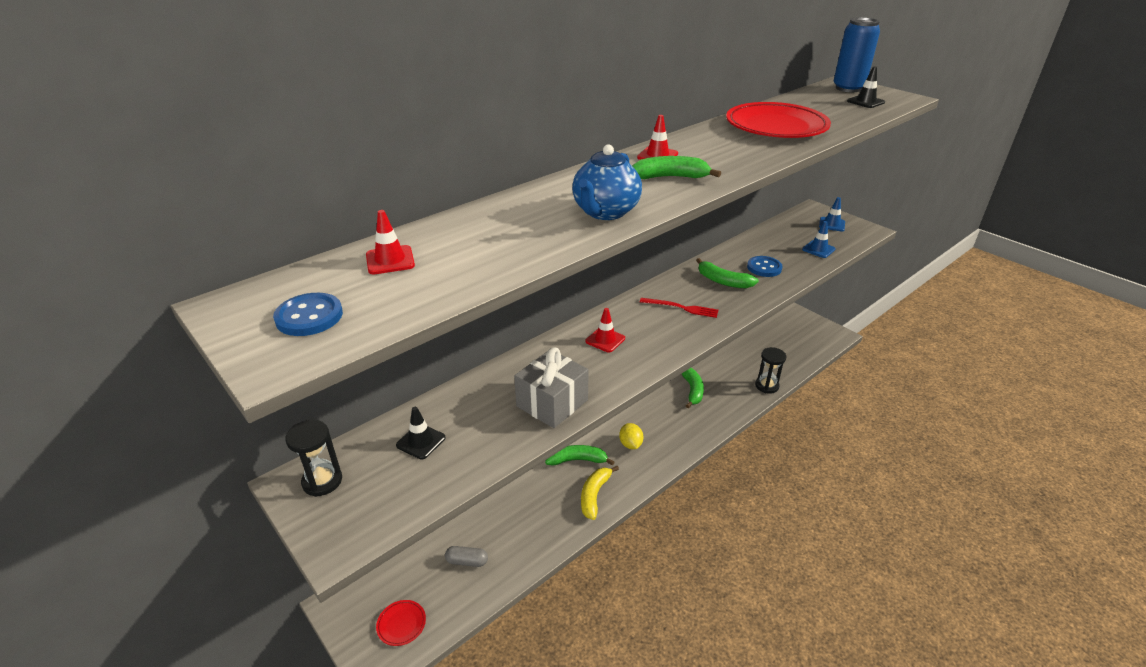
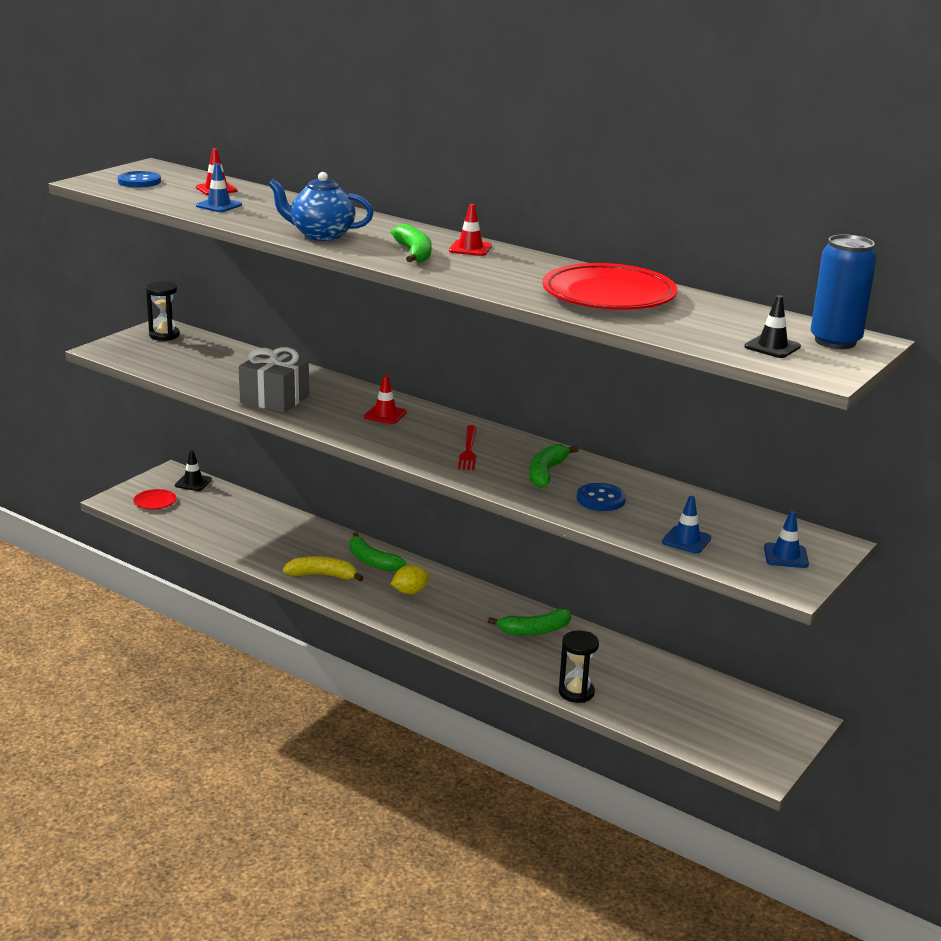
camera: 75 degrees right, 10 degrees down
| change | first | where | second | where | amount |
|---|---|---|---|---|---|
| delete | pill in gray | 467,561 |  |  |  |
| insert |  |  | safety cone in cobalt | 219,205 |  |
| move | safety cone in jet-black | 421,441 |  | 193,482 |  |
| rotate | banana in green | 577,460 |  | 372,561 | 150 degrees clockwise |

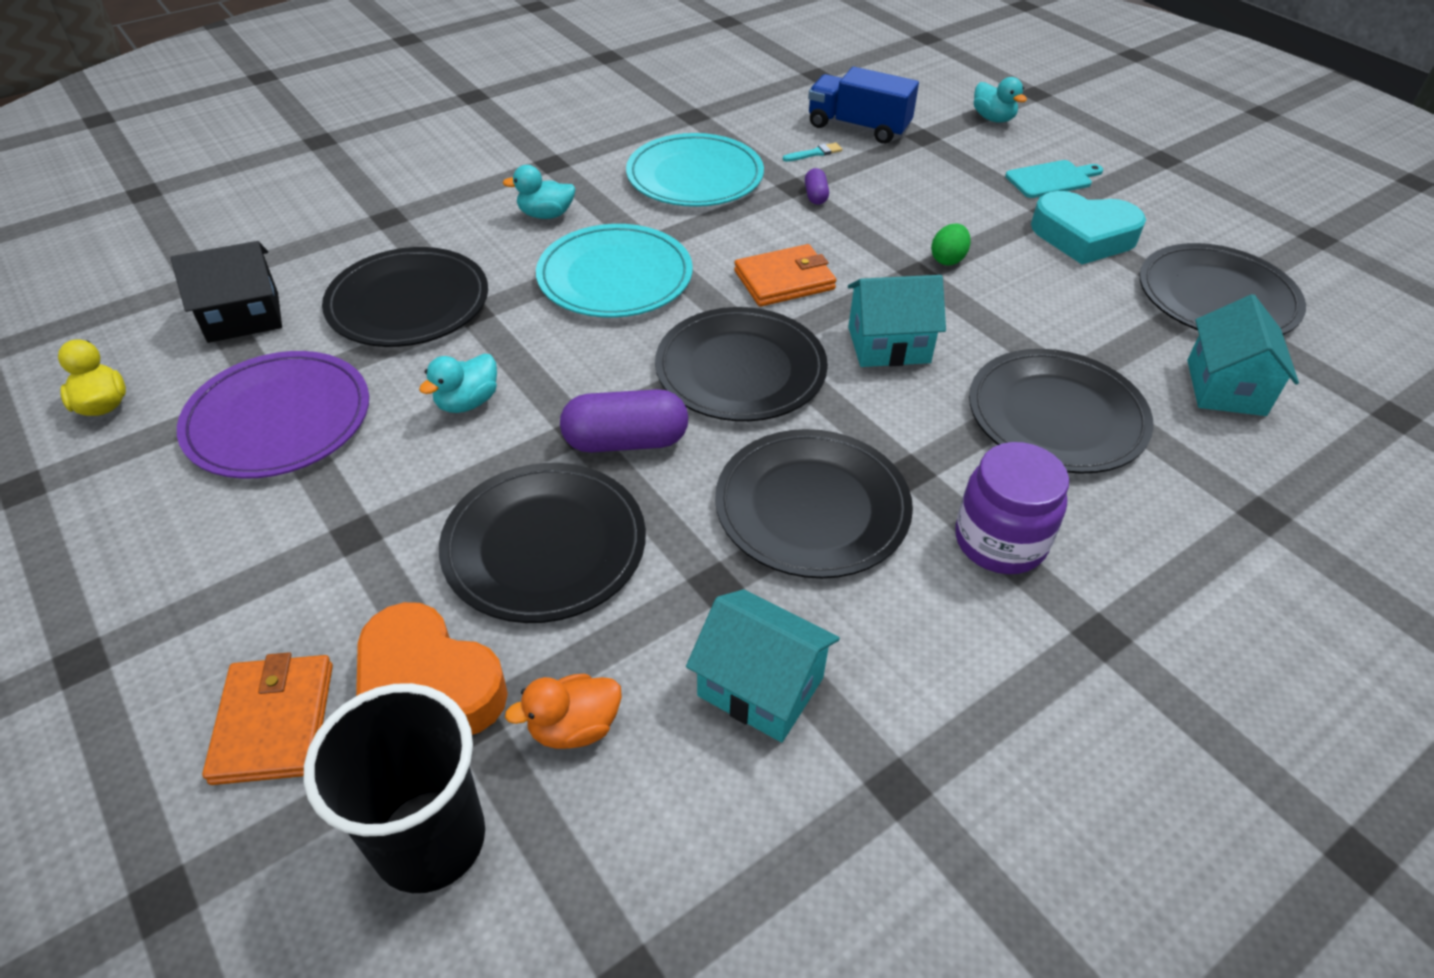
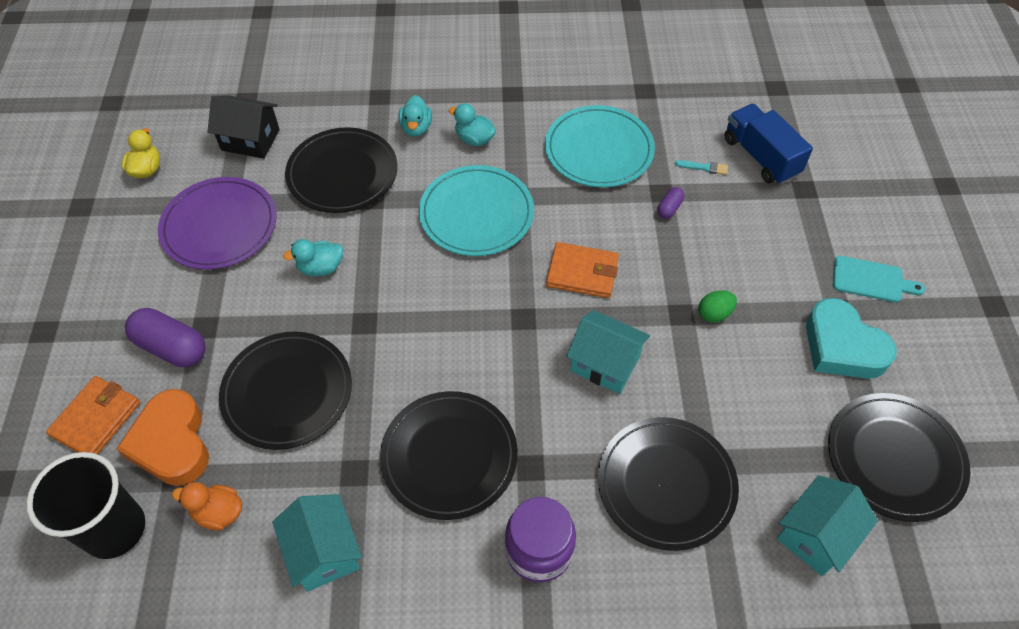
camera: 35 degrees right, 10 degrees up
| change | first | where | second | where | amount |
|---|---|---|---|---|---|
| delete | dinner plate in jet-black | 740,369 |  |  |  |
| move | pill in purple | 625,442 |  | 171,347 |  |
| move | rubber duck in teal | 993,118 |  | 416,128 |  |

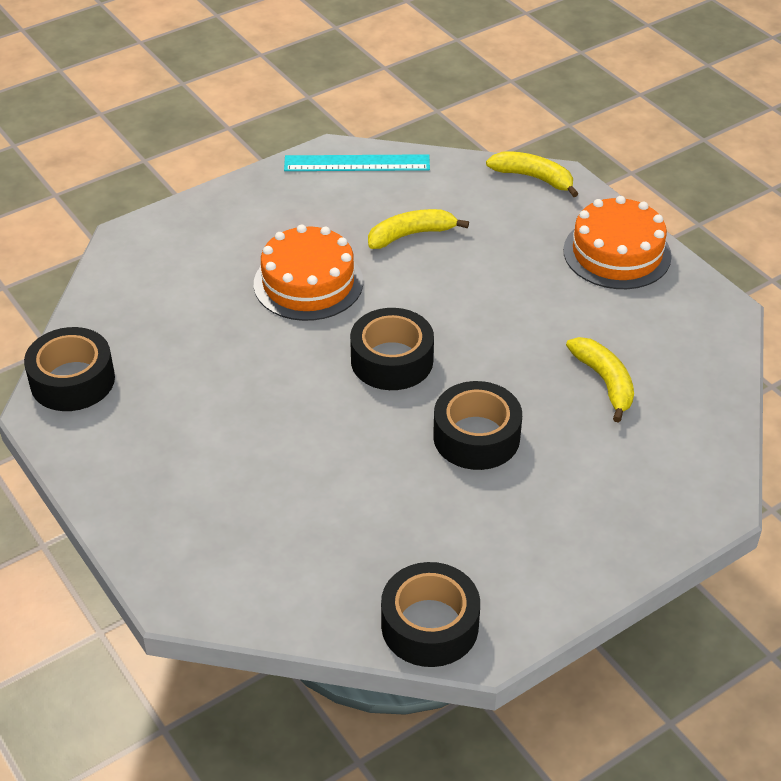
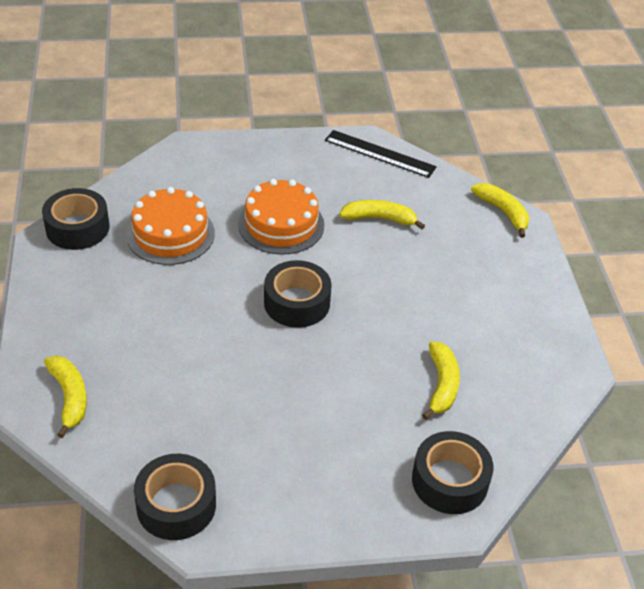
camera: 25 degrees right, 0 degrees up
| change | first | where | second | where | amount |
|---|---|---|---|---|---|
| insert |  |  | banana in yellow | 69,397 |  |
| move | tape in jet-black | 476,437 |  | 449,481 |  |
| move | gateau in bright orange | 617,253 |  | 170,234 |  |
| recolor | measuring stick in teal | 357,163 | measuring stick in jet-black | 380,154 |  |

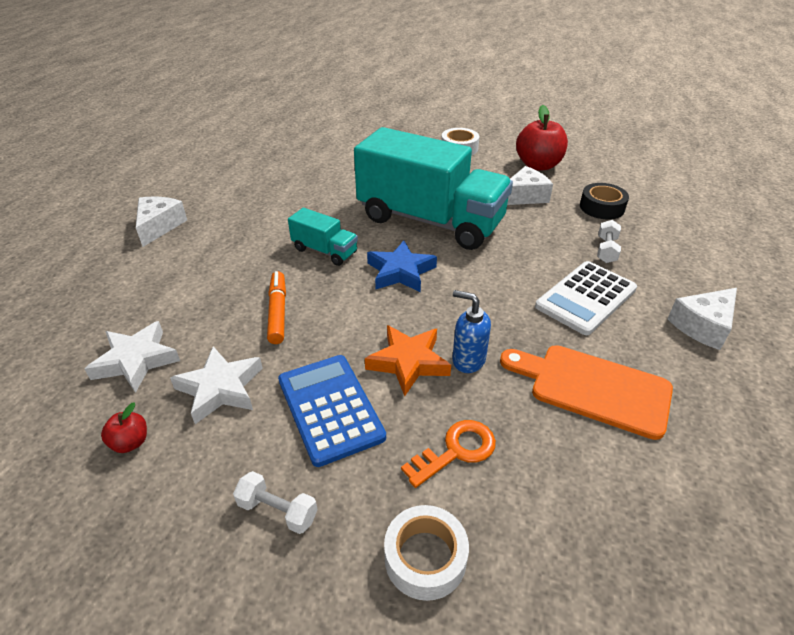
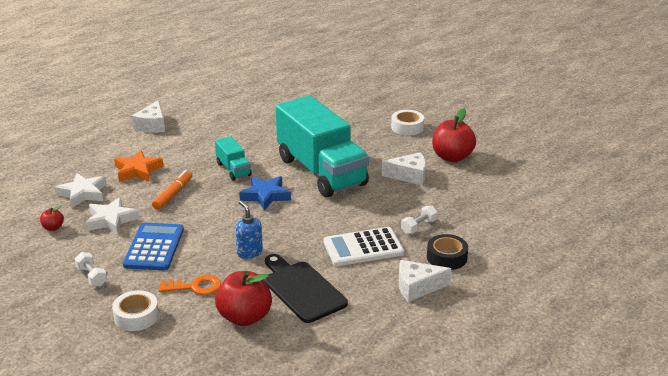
camera: 30 degrees right, 10 degrees down
| change | first | where | second | where | amount |
|---|---|---|---|---|---|
| insert |  |  | apple in scarlet | 245,317 |  |
| move | star in bright orange | 408,362 |  | 138,170 |  |
| move | tape in jet-black | 602,207 |  | 446,257 |  |
| recolor | bread board in bright orange | 593,388 | bread board in jet-black | 302,289 |  |
| rotate | cheese wedge in pure white | 159,226 |  | 152,125 | 150 degrees clockwise |

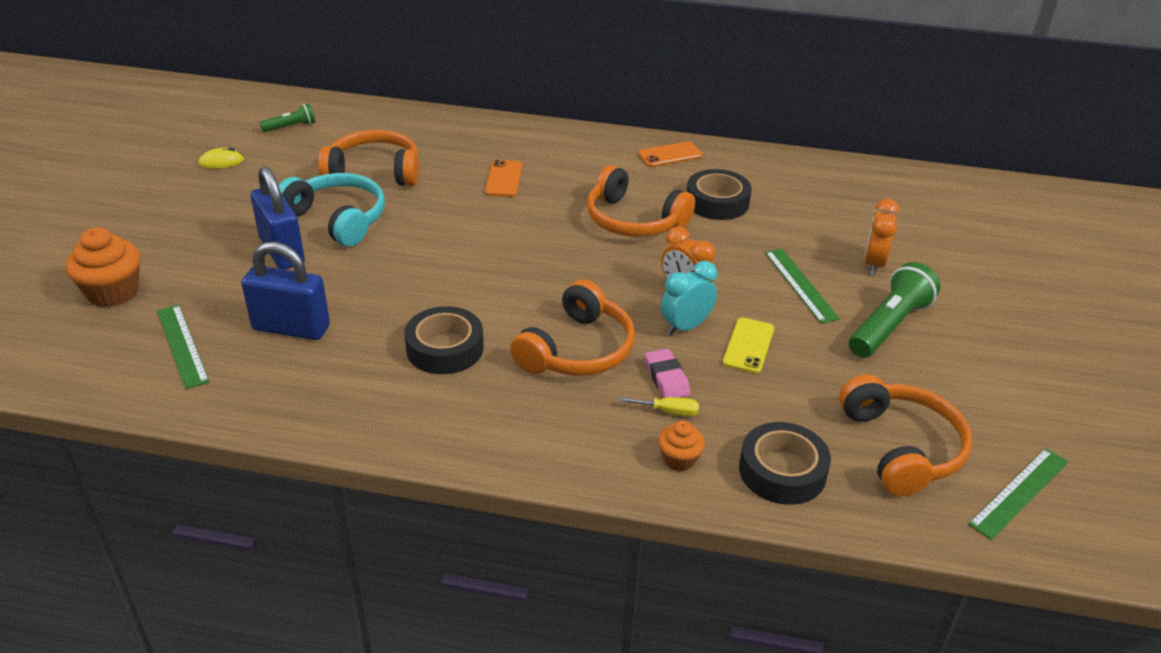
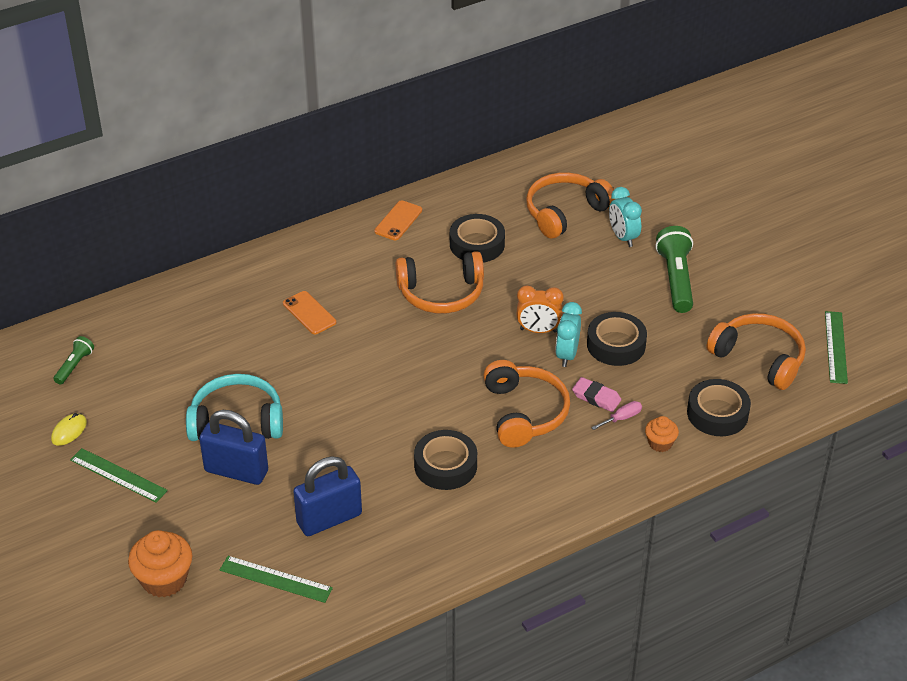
camera: 40 degrees left, 5 degrees up
| change | first | where | second | where | amount |
|---|---|---|---|---|---|
| move | headphones in bright orange | 374,172 |  | 565,212 |  |
| move | measuring stick in green | 800,284 |  | 118,475 |  |
| replace | smartphone in yellow | 748,346 | tape in jet-black | 616,345 |  |
| recolor | flat screwdriver in yellow | 668,411 | flat screwdriver in rose-pink | 622,418 |  |
| recolor | clock in bright orange | 874,264 | clock in teal | 623,237 |  |

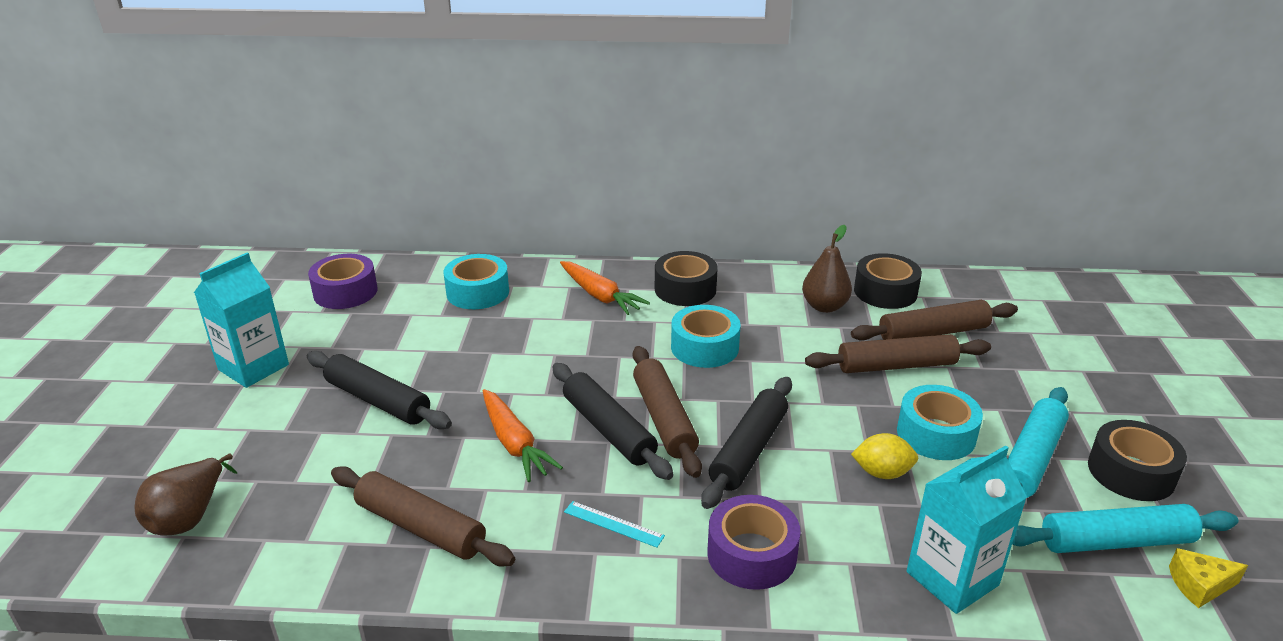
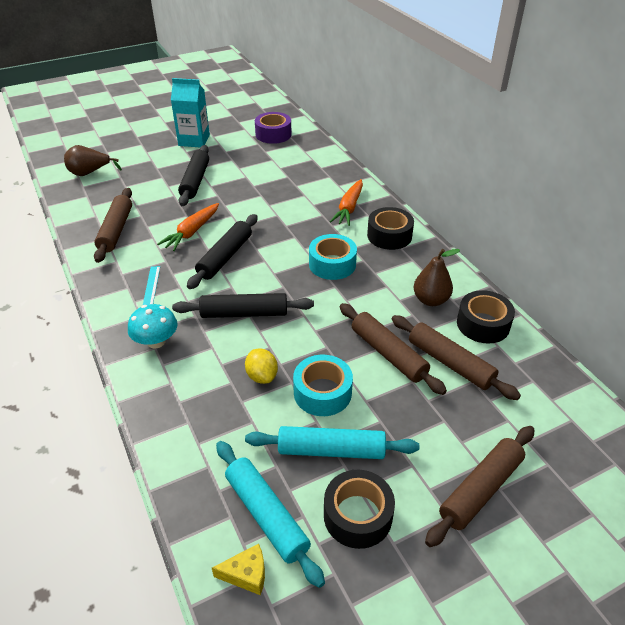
camera: 60 degrees right, 10 degrees up
| change | first | where | second | where | amount |
|---|---|---|---|---|---|
| delete | tape in teal | 478,292 |  |  |  |
| delete | milk carton in teal | 952,578 |  |  |  |
| move | dough roller in russet | 664,419 |  | 480,489 |  |
| replace | tape in purple | 751,554 | fungus in teal | 156,341 |  |
| rotate | cheese wedge in yellow | 1199,585 |  | 246,574 | 120 degrees clockwise |

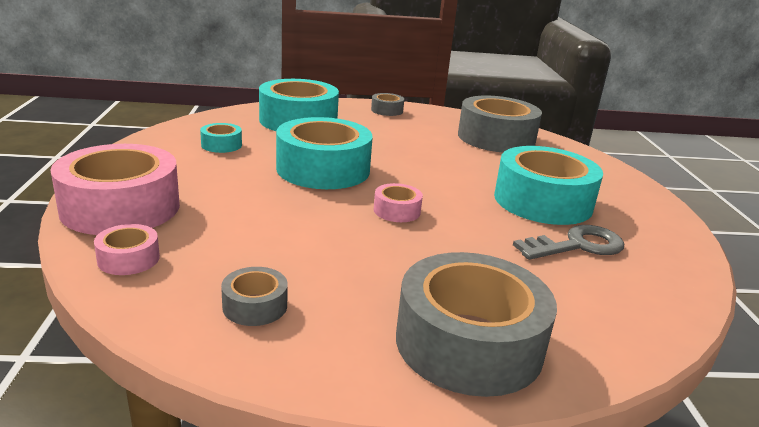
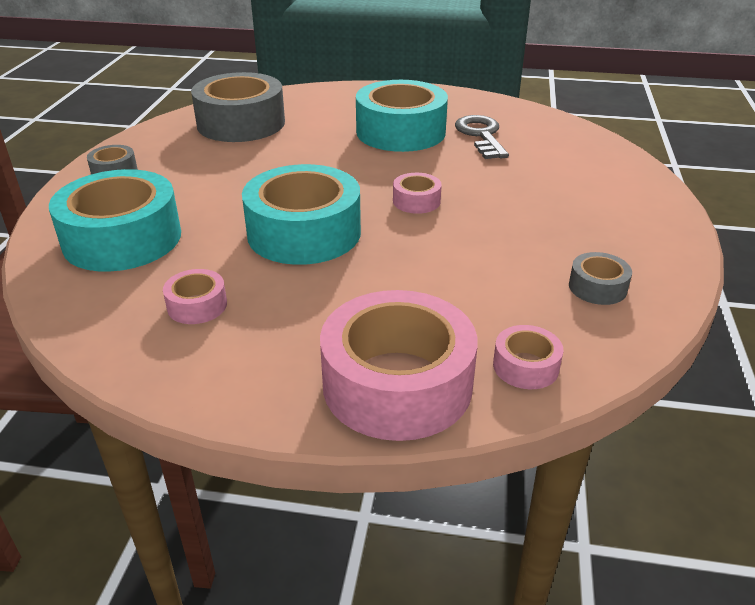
camera: 75 degrees left, 10 degrees up
| change | first | where | second | where | amount |
|---|---|---|---|---|---|
| delete | tape in gray | 469,343 |  |  |  |
| recolor | tape in teal | 221,145 | tape in rose-pink | 197,305 |  |

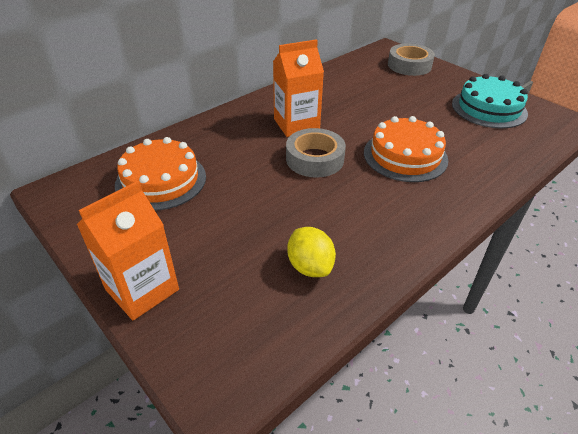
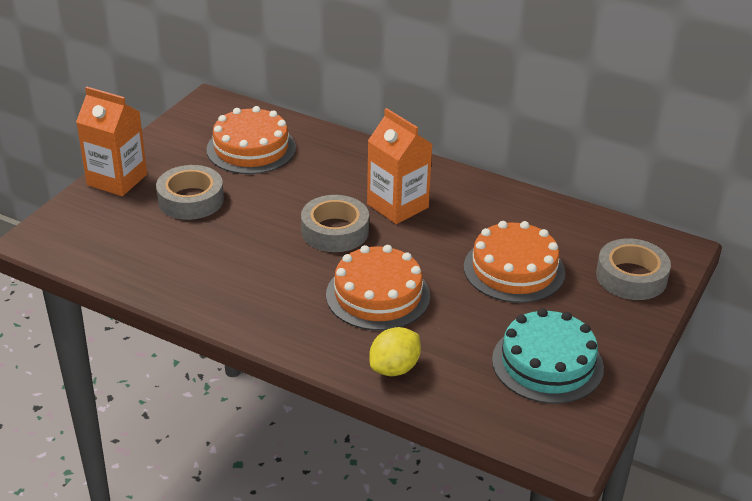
camera: 70 degrees right, 5 degrees down
| change | first | where | second | where | amount |
|---|---|---|---|---|---|
| insert |  |  | tape in gray | 191,200 |  |
| insert |  |  | gateau in bright orange | 514,269 |  |
| move | citrus fruit in yellow | 310,266 |  | 394,368 |  |

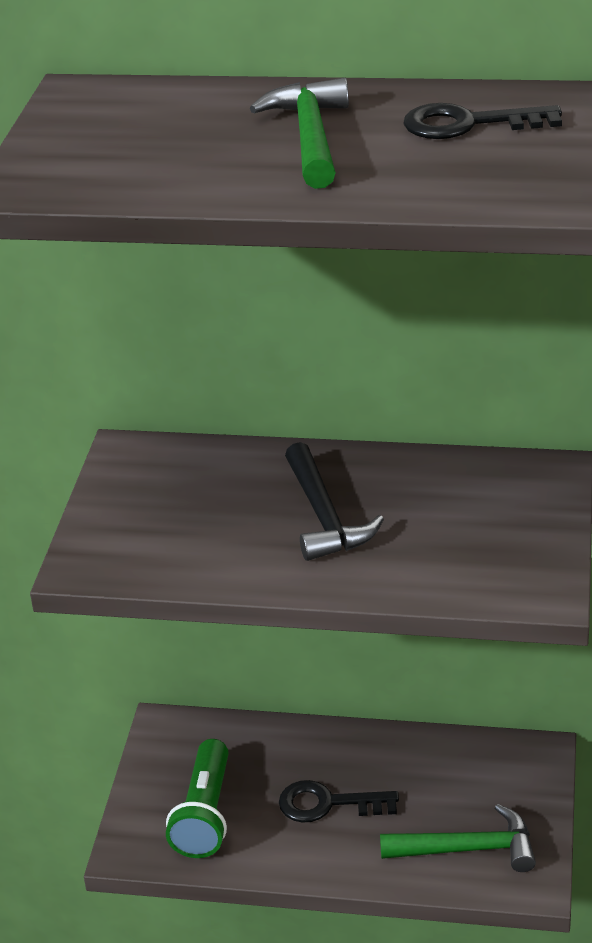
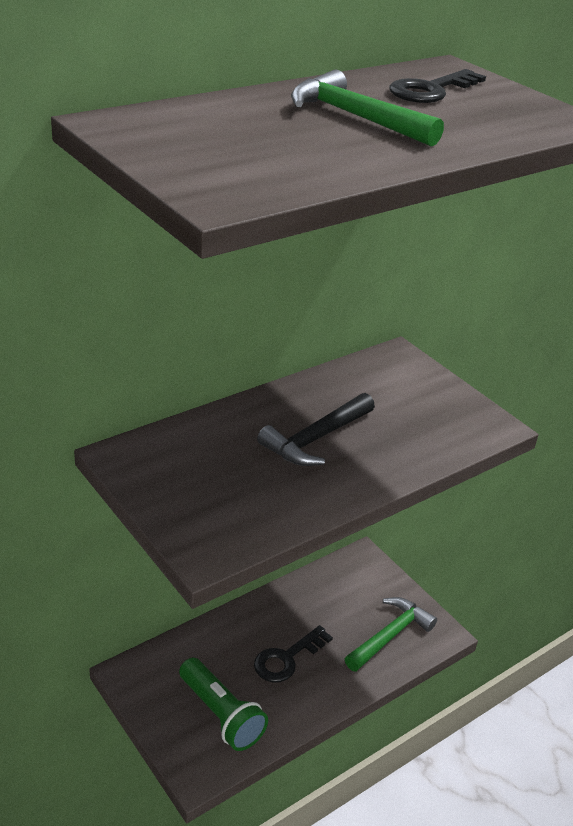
camera: 50 degrees left, 0 degrees up
| change | first | where | second | where | amount |
|---|---|---|---|---|---|
| rotate | carpenter's hammer in jet-black | 324,516 |  | 316,439 | 105 degrees clockwise |

